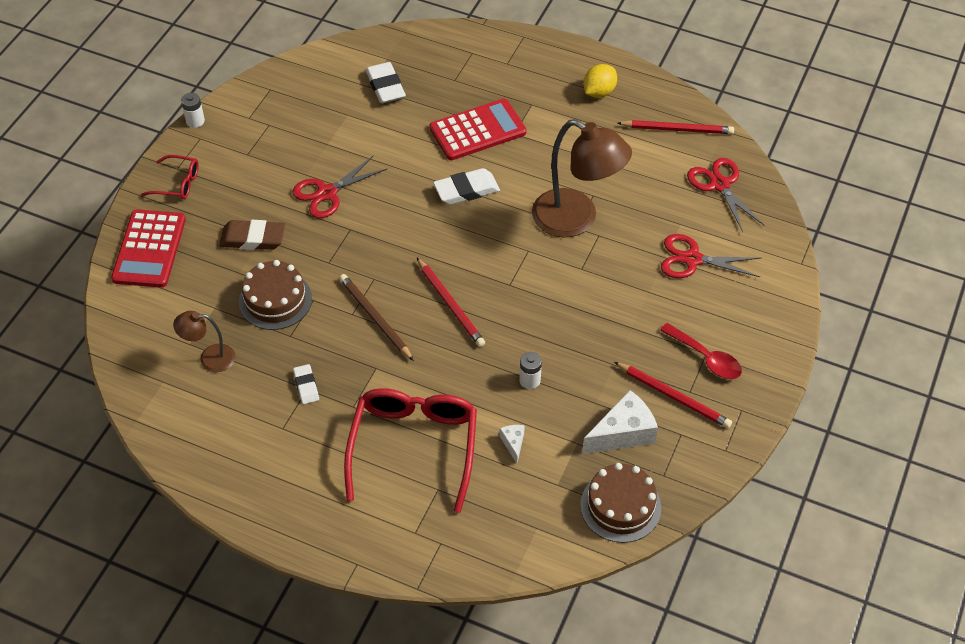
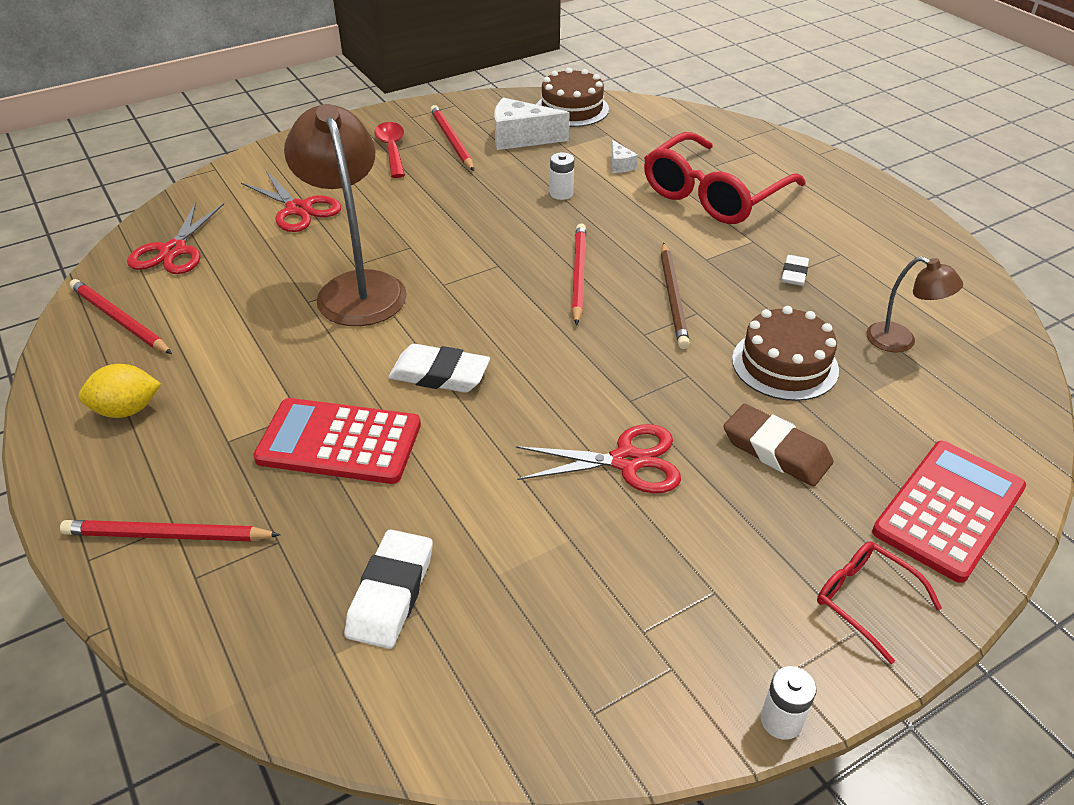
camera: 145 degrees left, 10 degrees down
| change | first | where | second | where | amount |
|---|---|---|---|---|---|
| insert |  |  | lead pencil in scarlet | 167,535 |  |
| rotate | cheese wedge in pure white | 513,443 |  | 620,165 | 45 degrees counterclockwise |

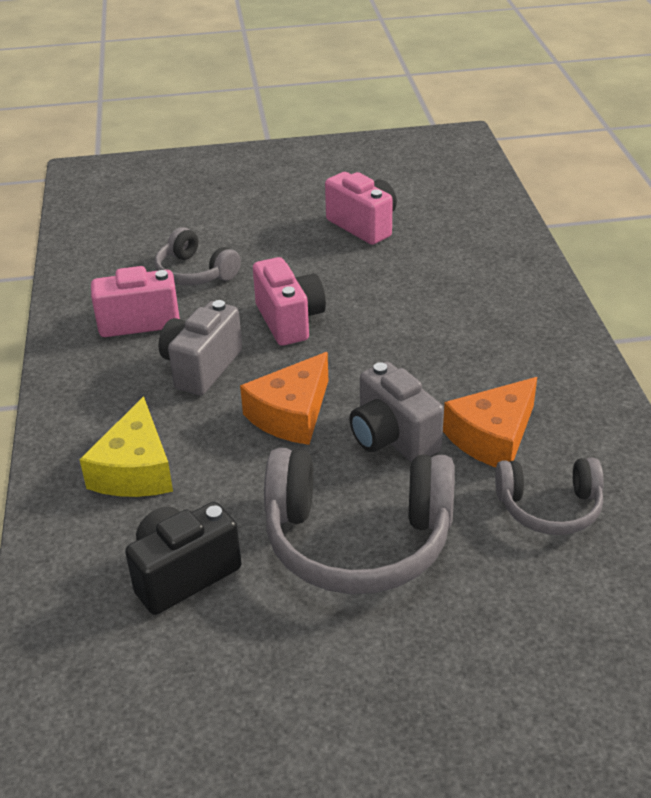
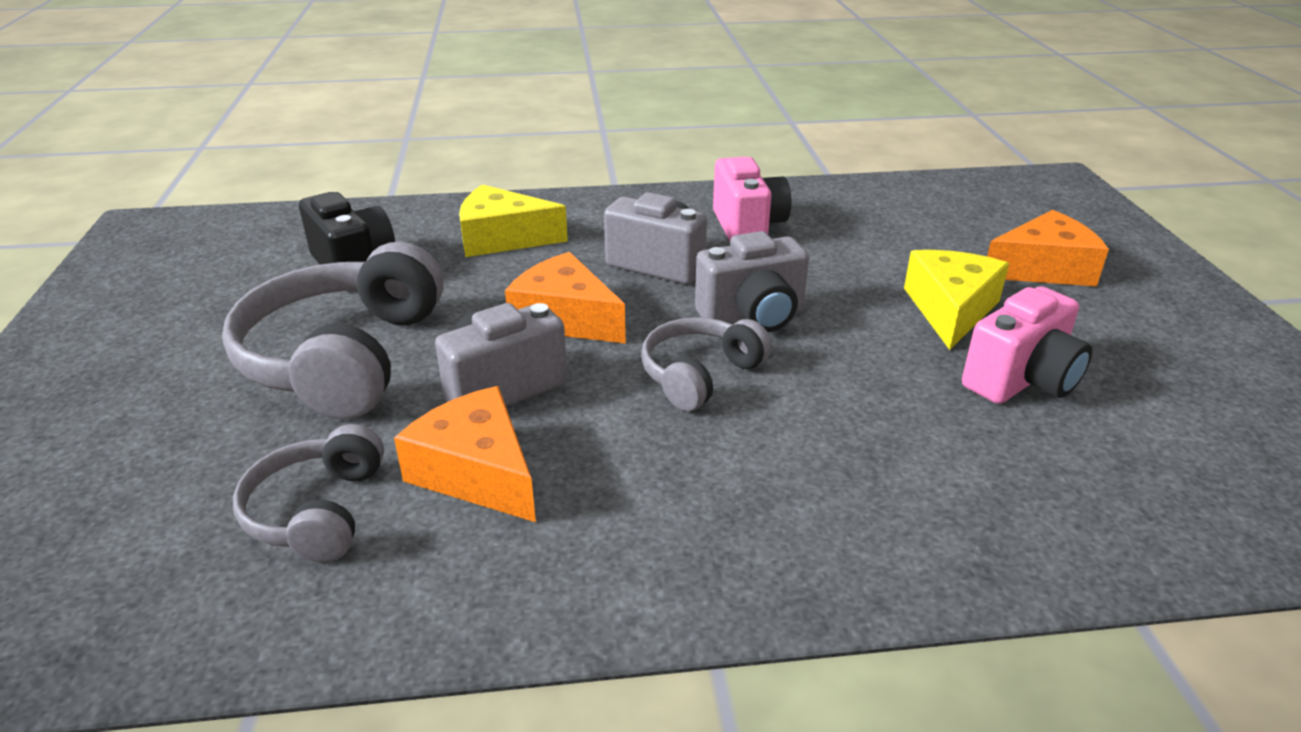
camera: 90 degrees right, 5 degrees down
| change | first | where | second | where | amount |
|---|---|---|---|---|---|
| insert |  |  | cheese wedge in yellow | 950,310 |  |
| insert |  |  | cheese wedge in bright orange | 1043,269 |  |
| move | headphones in gray | 195,273 |  | 699,375 |  |
| recolor | photo camera in rose-pink | 289,321 | photo camera in gray | 753,317 |  |

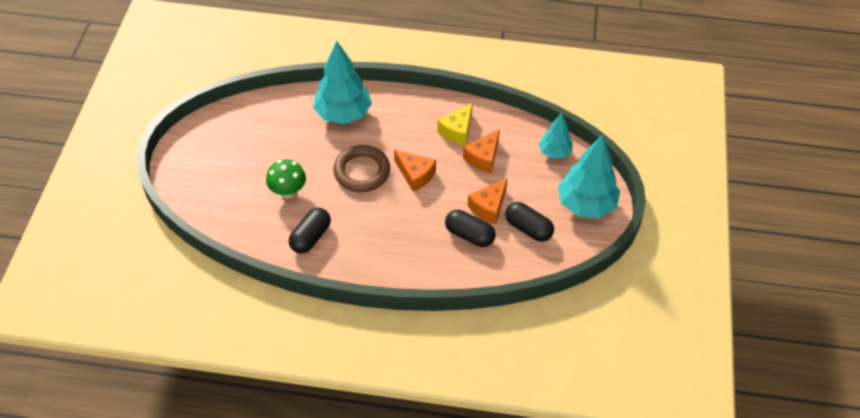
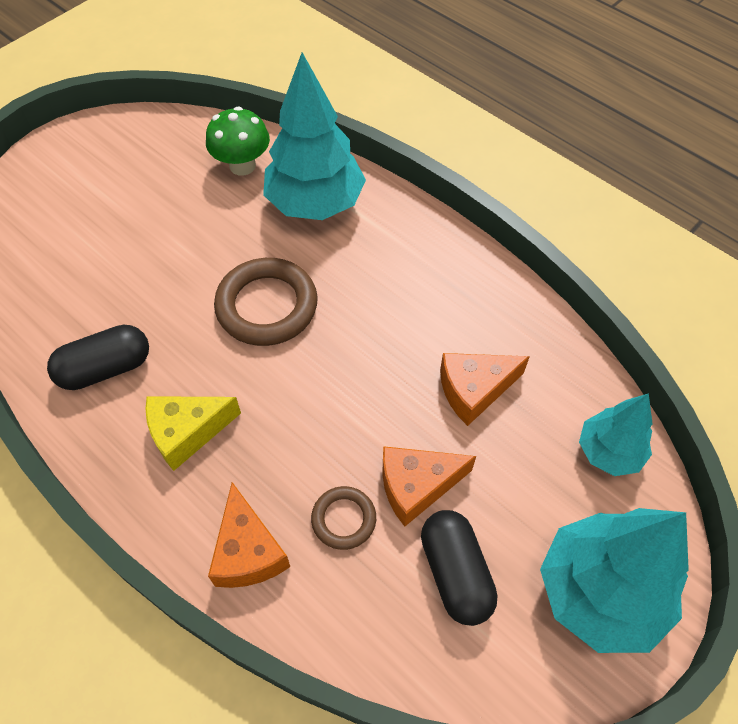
camera: 35 degrees right, 5 degrees up
| change | first | where | second | where | amount |
|---|---|---|---|---|---|
| move | fungus in green | 288,192 |  | 242,166 |  |
| move | cheese wedge in bright orange | 415,175 |  | 248,551 |  |
| move | cheese wedge in yellow | 457,130 |  | 187,432 |  |
| replace | pill in jet-black | 469,235 | ring in russet | 343,519 |  |

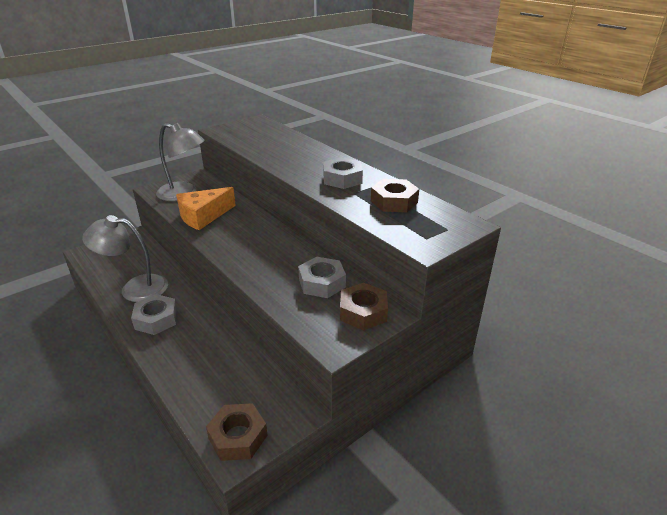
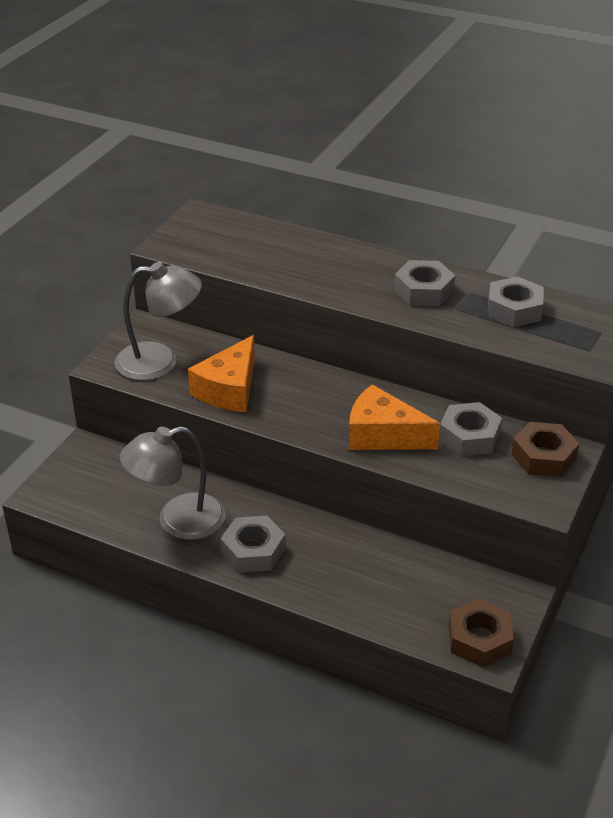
camera: 25 degrees left, 5 degrees up
| change | first | where | second | where | amount |
|---|---|---|---|---|---|
| insert |  |  | cheese wedge in bright orange | 383,435 |  |
| recolor | hex nut in russet | 394,201 | hex nut in gray | 514,309 |  |

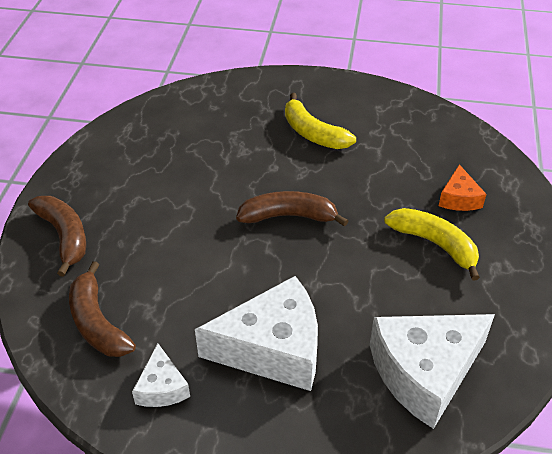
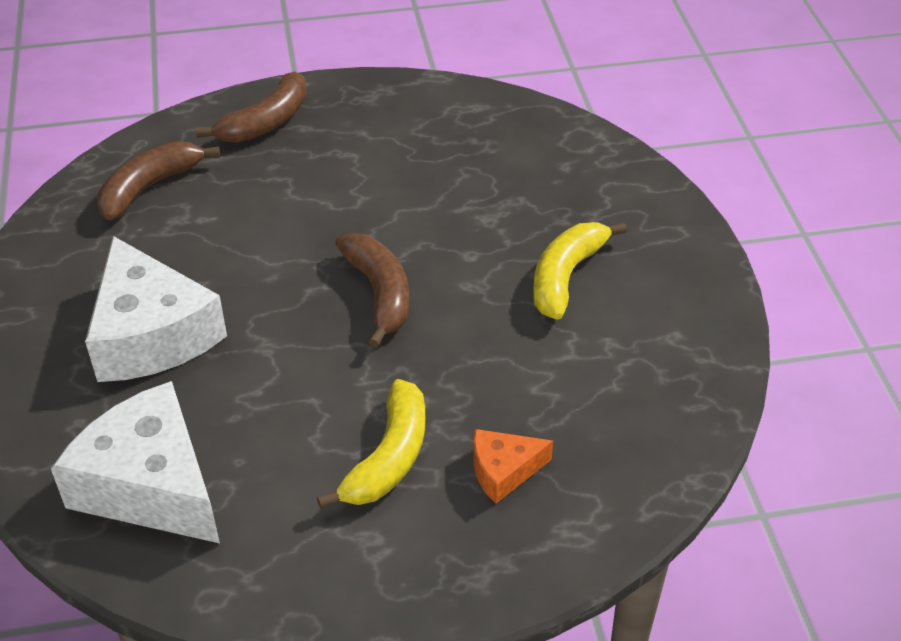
camera: 70 degrees right, 0 degrees up
| change | first | where | second | where | amount |
|---|---|---|---|---|---|
| delete | cheese wedge in pure white | 162,387 |  |  |  |

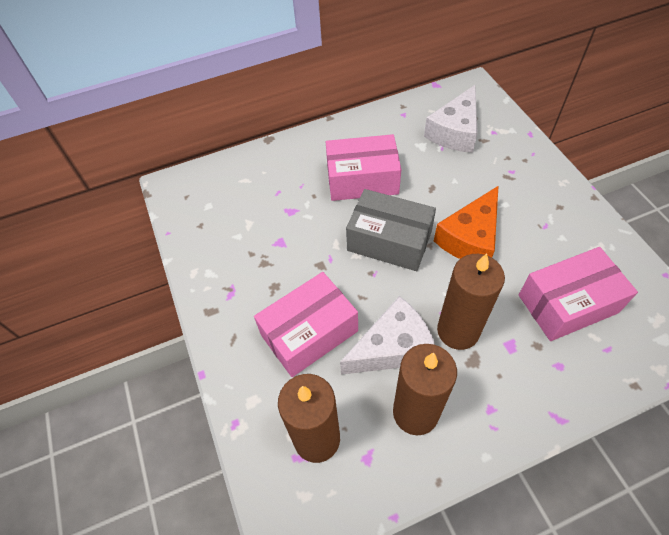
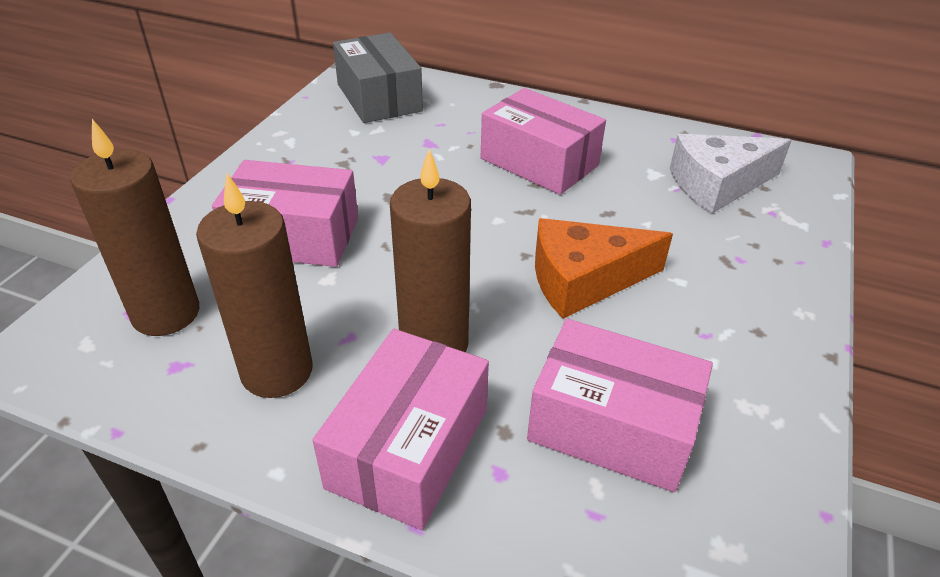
camera: 40 degrees right, 15 degrees down
| change | first | where | second | where | amount |
|---|---|---|---|---|---|
| delete | cheese wedge in pure white | 393,347 |  |  |  |
| insert |  |  | box in rose-pink | 408,447 |  |
| move | box in gray | 389,241 |  | 379,97 |  |

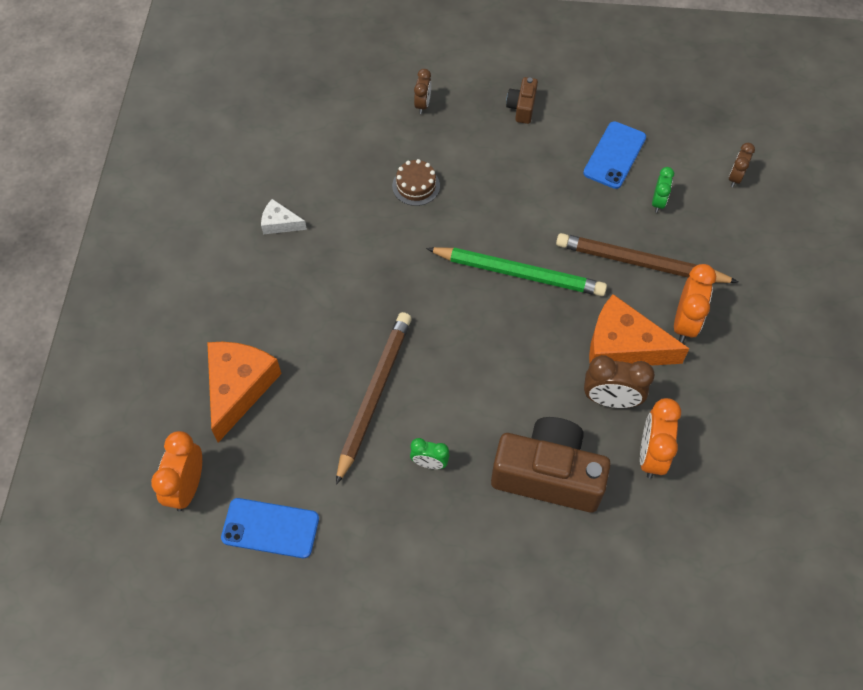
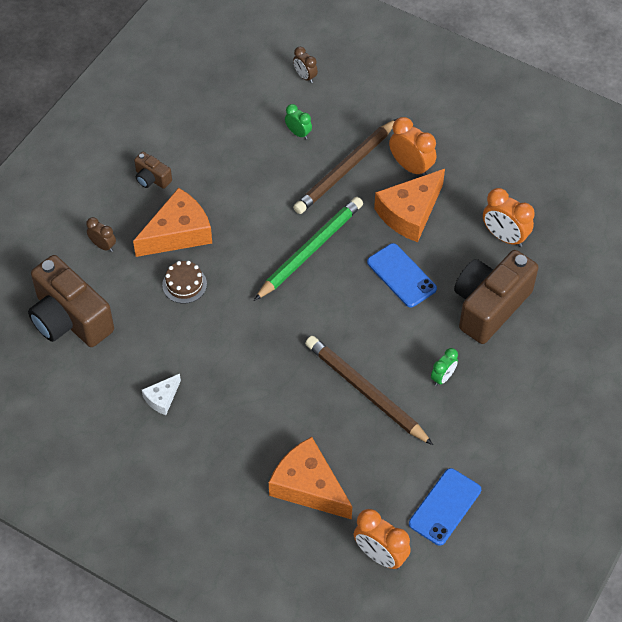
camera: 65 degrees left, 5 degrees down
| change | first | where | second | where | amount |
|---|---|---|---|---|---|
| delete | clock in russet | 611,399 |  |  |  |
| insert |  |  | photo camera in russet | 70,319 |  |
| insert |  |  | cheese wedge in bright orange | 178,233 |  |
| move | smartphone in cobalt | 614,155 |  | 401,275 |  |

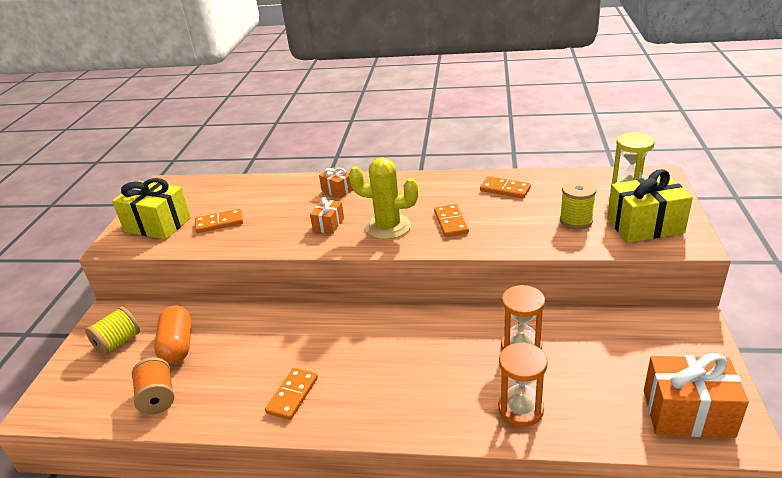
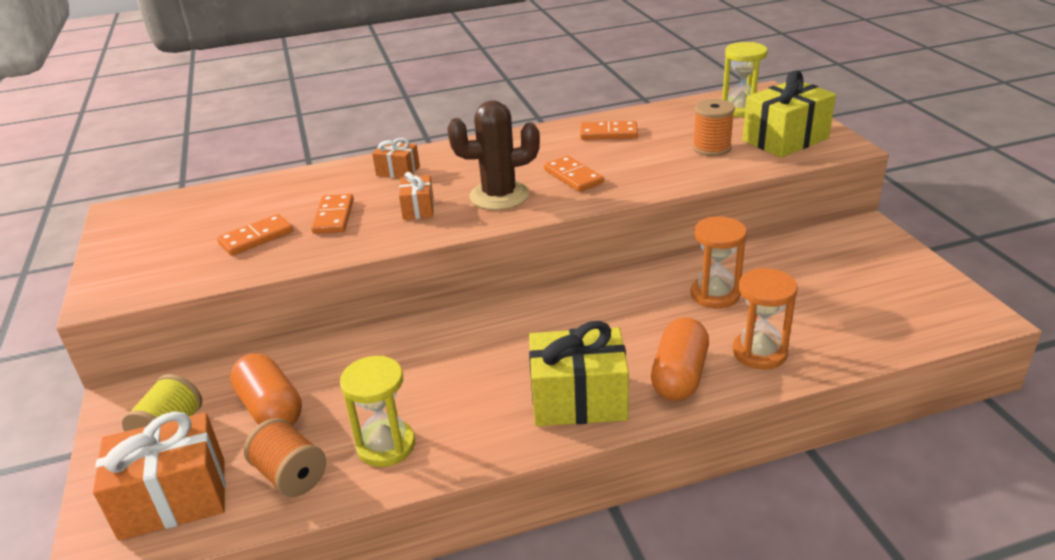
camera: 25 degrees left, 0 degrees up
| change | first | where | second | where | amount |
|---|---|---|---|---|---|
| insert |  |  | hourglass in yellow | 386,445 |  |
| insert |  |  | pill in bright orange | 679,376 |  |
| move | gift in yellow | 157,225 |  | 578,400 |  |
| move | domino in bright orange | 292,395 |  | 334,216 |  |
| move | gift in bright orange | 687,413 |  | 173,498 |  |
| recolor | prickly plant in yellow | 388,227 | prickly plant in russet | 499,196 |  |
| recolor | spool in yellow | 576,220 | spool in bright orange | 711,148 |  |

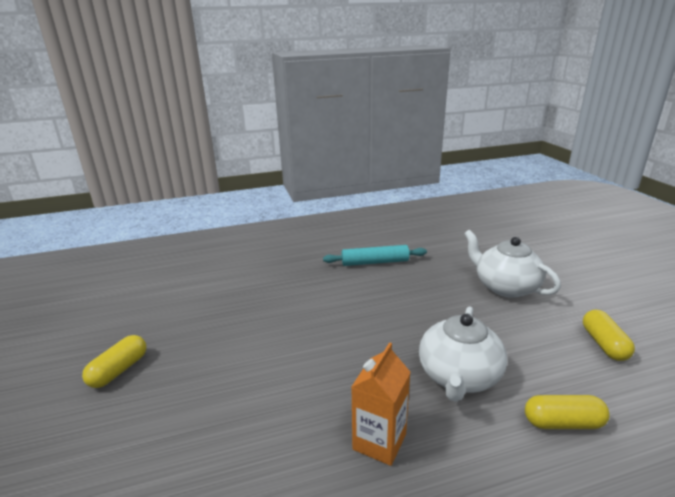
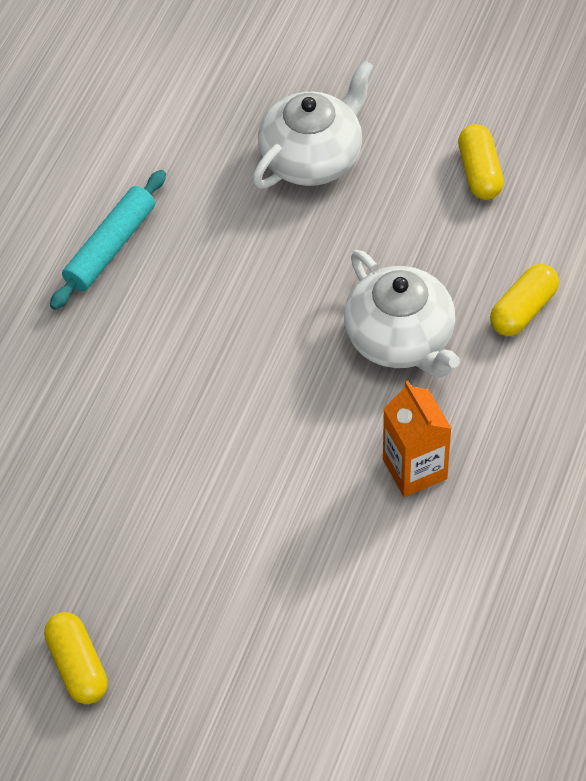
camera: 50 degrees left, 30 degrees up
| change | first | where | second | where | amount |
|---|---|---|---|---|---|
| rotate | teapot in pure white | 505,287 |  | 312,158 | 135 degrees clockwise |
| rotate | pill in yellow | 604,344 |  | 479,172 | 45 degrees clockwise |

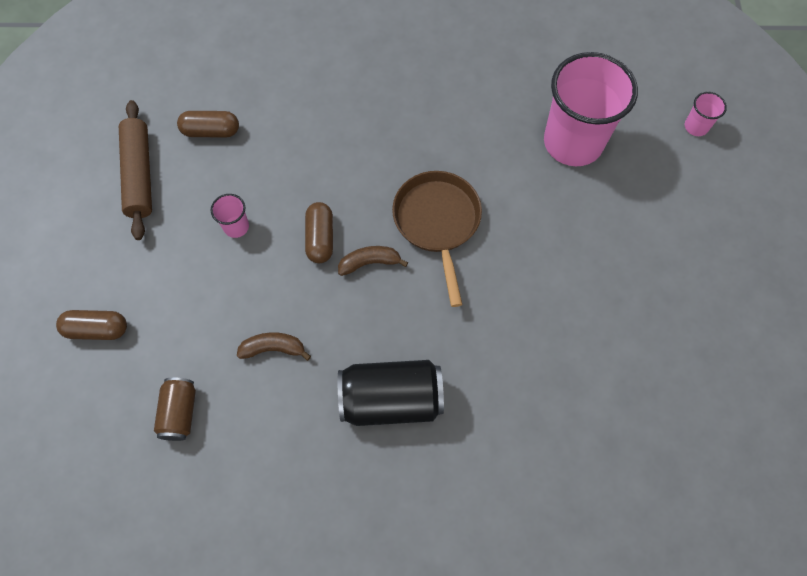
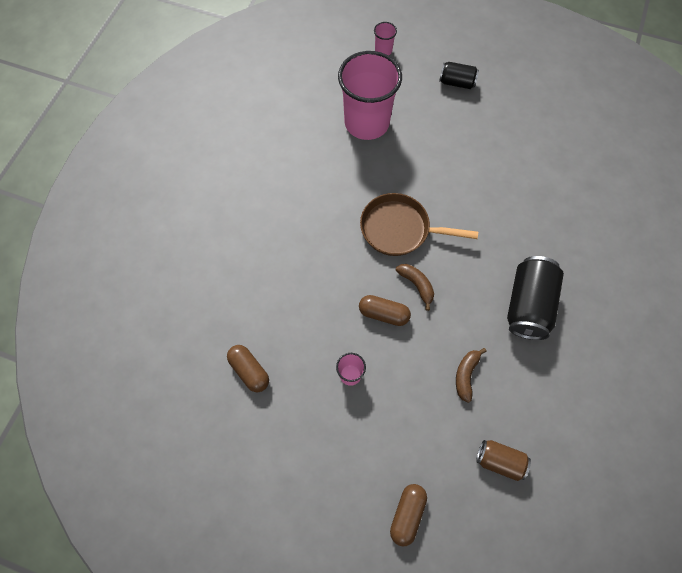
camera: 70 degrees left, 0 degrees up
| change | first | where | second | where | amount |
|---|---|---|---|---|---|
| delete | dough roller in russet | 139,174 |  |  |  |
| insert |  |  | tin in jet-black | 456,82 |  |
| rotate | pill in russet | 211,131 |  | 249,371 | 60 degrees counterclockwise |
| rotate | banana in russet | 370,263 |  | 416,285 | 135 degrees clockwise |

